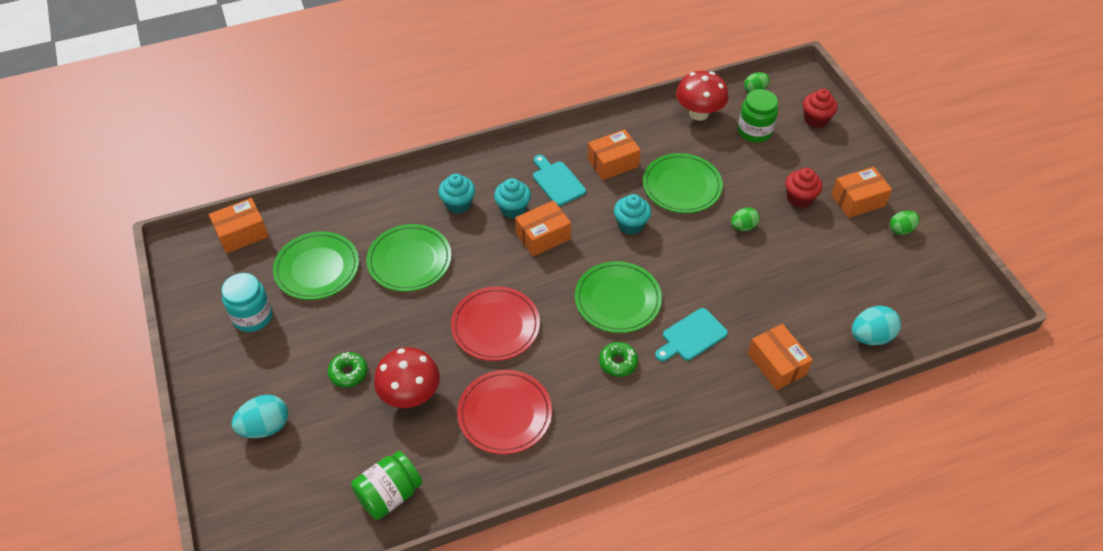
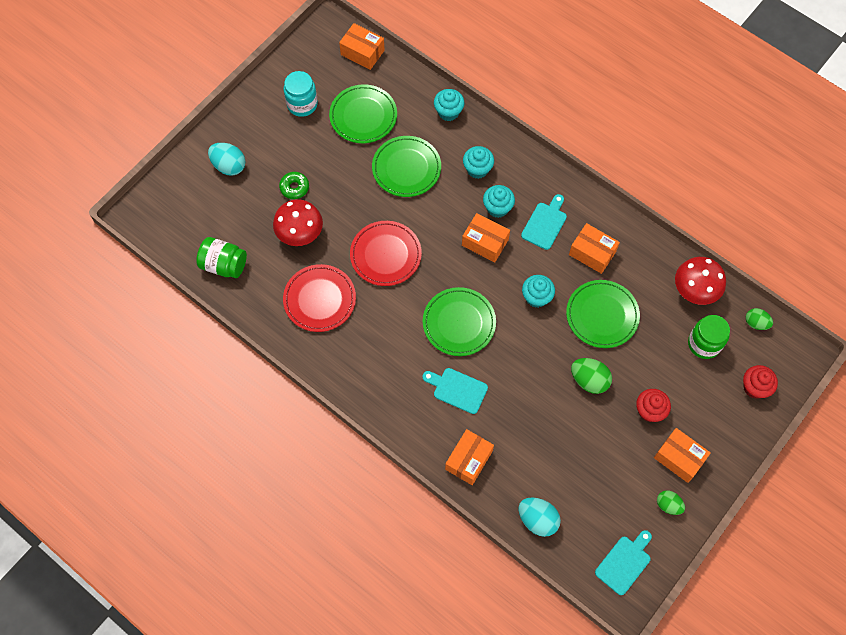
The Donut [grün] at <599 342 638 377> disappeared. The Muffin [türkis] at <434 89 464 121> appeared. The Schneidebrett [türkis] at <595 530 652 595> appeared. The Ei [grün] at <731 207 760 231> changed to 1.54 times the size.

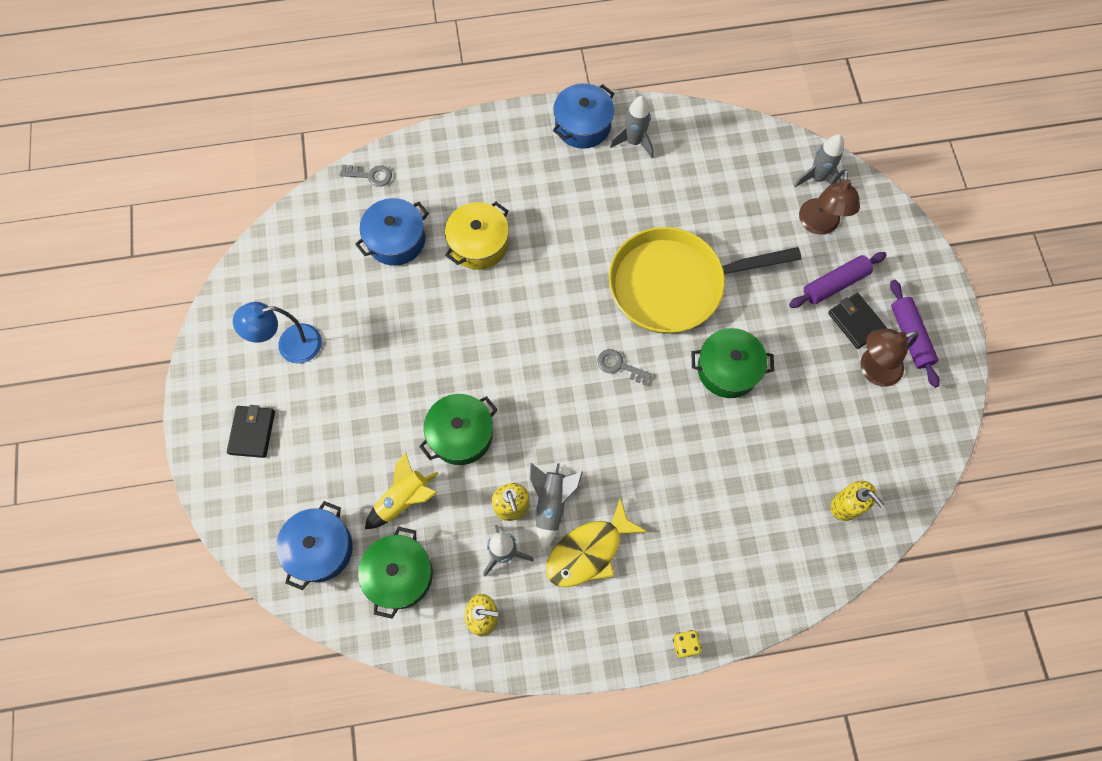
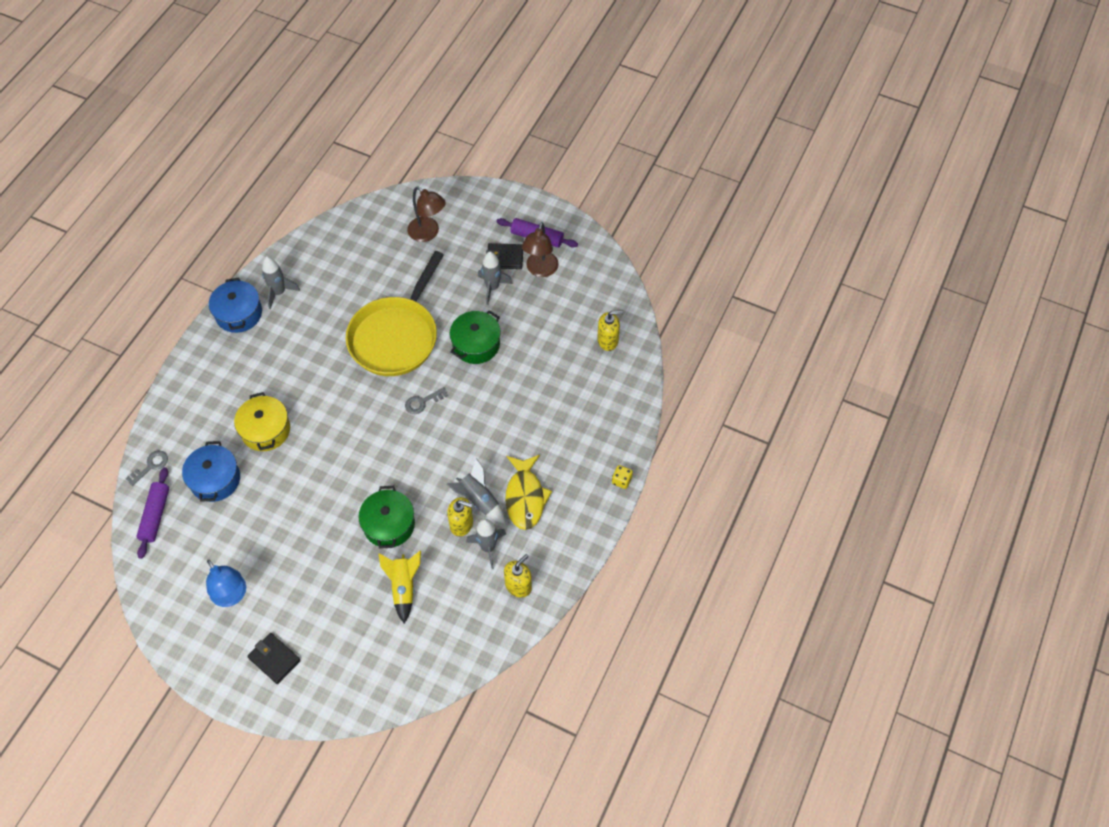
The Kochtopf [blau] at <276 501 353 590> disappeared. The Kochtopf [grün] at <358 527 433 619> disappeared. The Nudelholz [lila] moved from <789 252 887 308> to <136 467 169 559>. The Rakete [grau] moved from <794 134 844 187> to <478 252 513 305>. The Lampe [blau] at <233 302 322 364> turned 60 degrees counterclockwise.

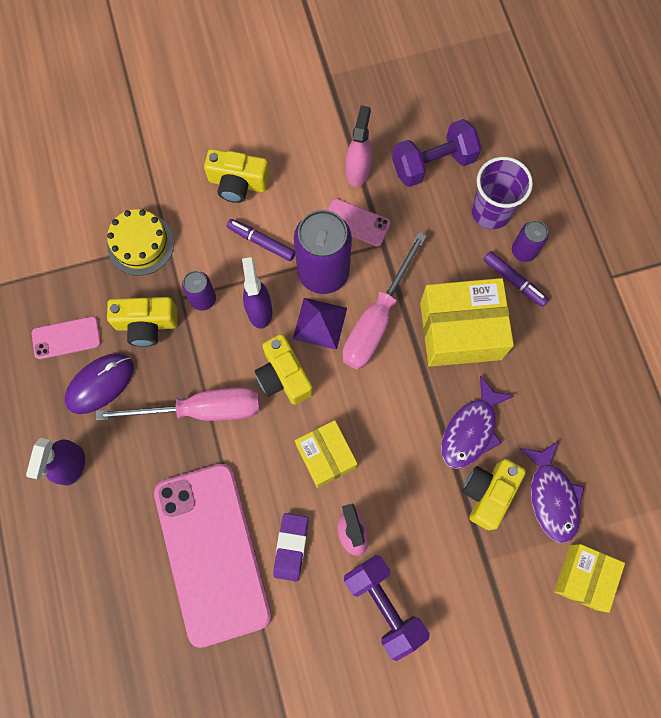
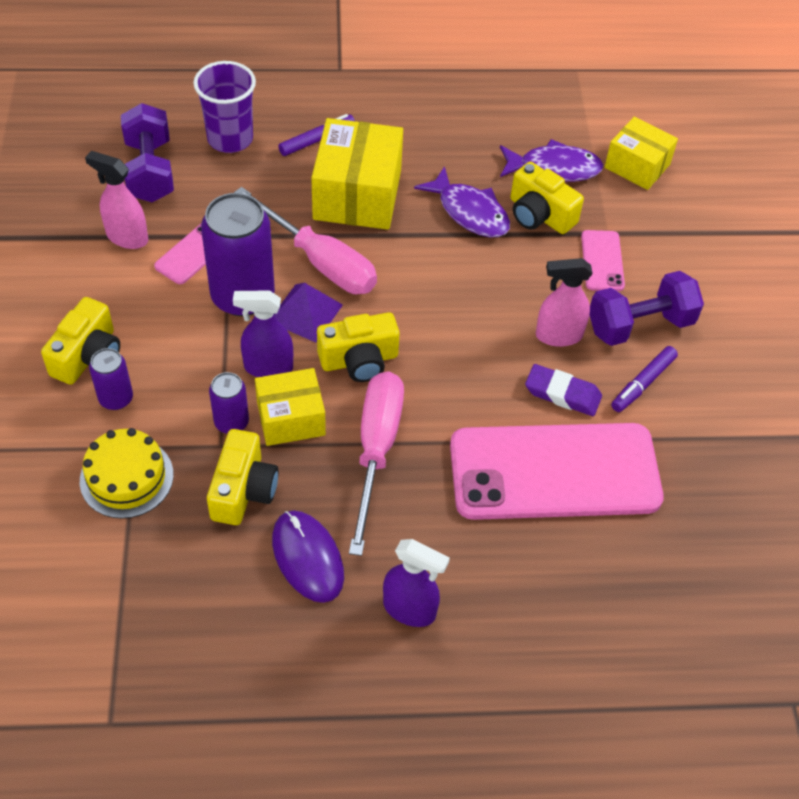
The Handy [rosa] moved from <32 316 101 359> to <581 230 625 291>. The Filzstift [lila] moved from <227 219 295 261> to <611 346 678 412>. The Schachtel [gelb] moved from <295 420 358 488> to <255 368 326 446>. The Dose [lila] moved from <512 220 549 262> to <89 348 133 410>.

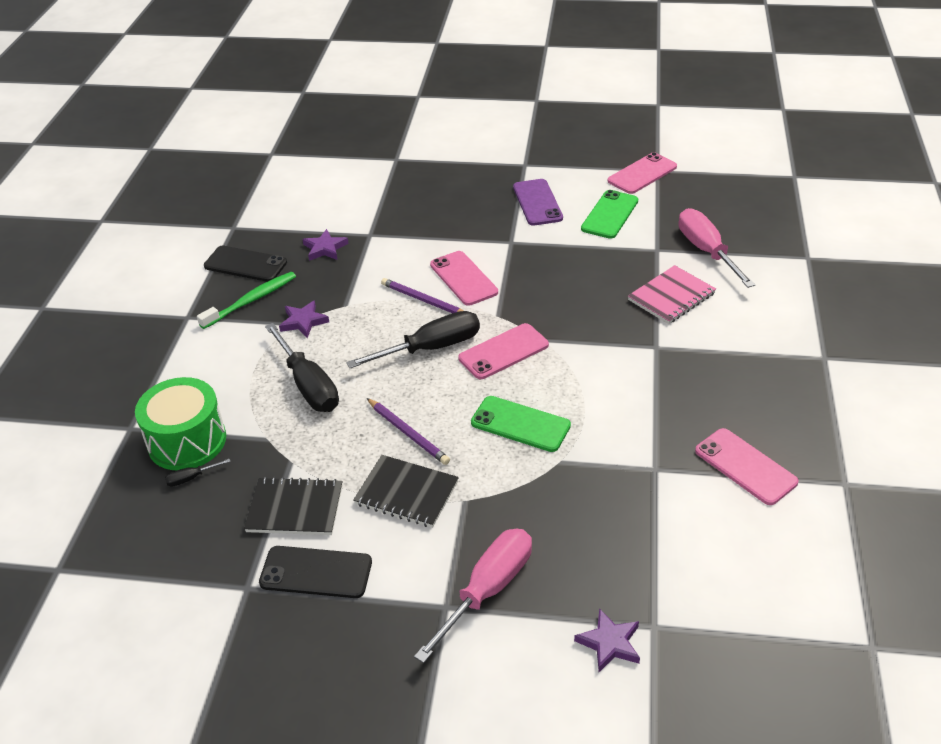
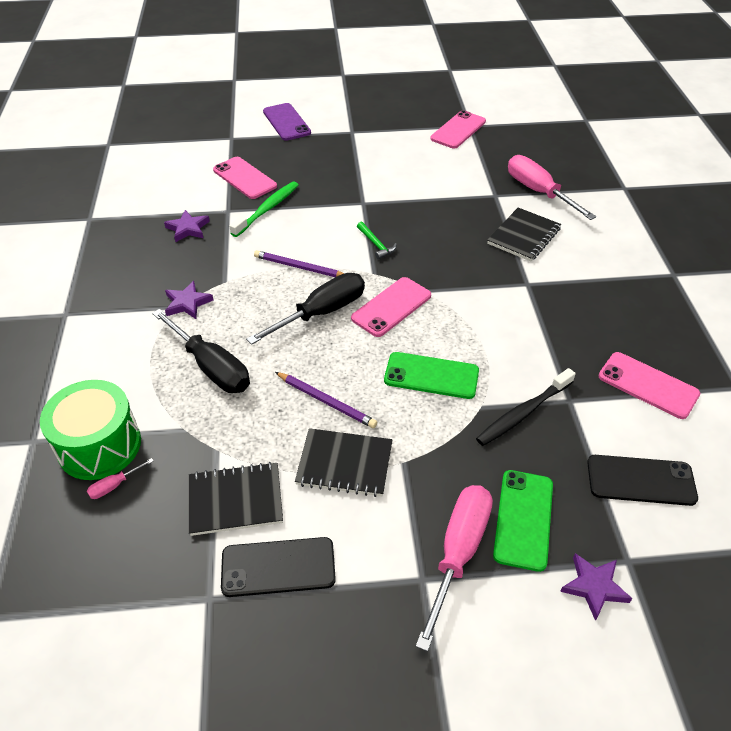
The Hammer [grün] at <357 222 397 259> appeared. The Zahnbürste [schwarz] at <476 368 576 446> appeared. The Zahnbürste [grün] moved from <197 272 296 329> to <229 181 298 237>. The Handy [schwarz] moved from <204 246 287 282> to <587 455 698 506>. The Handy [rosa] moved from <430 251 498 306> to <213 157 277 199>. The Handy [lila] moved from <513 179 563 226> to <263 103 311 141>. The Handy [grün] moved from <581 190 638 239> to <493 470 553 572>. The Schraubenzieher [schwarz] at <165 459 231 487> became the Schraubenzieher [rosa] at <87 458 154 499>. The Notizbuch [rosa] at <628 265 716 324> became the Notizbuch [schwarz] at <487 208 561 261>.

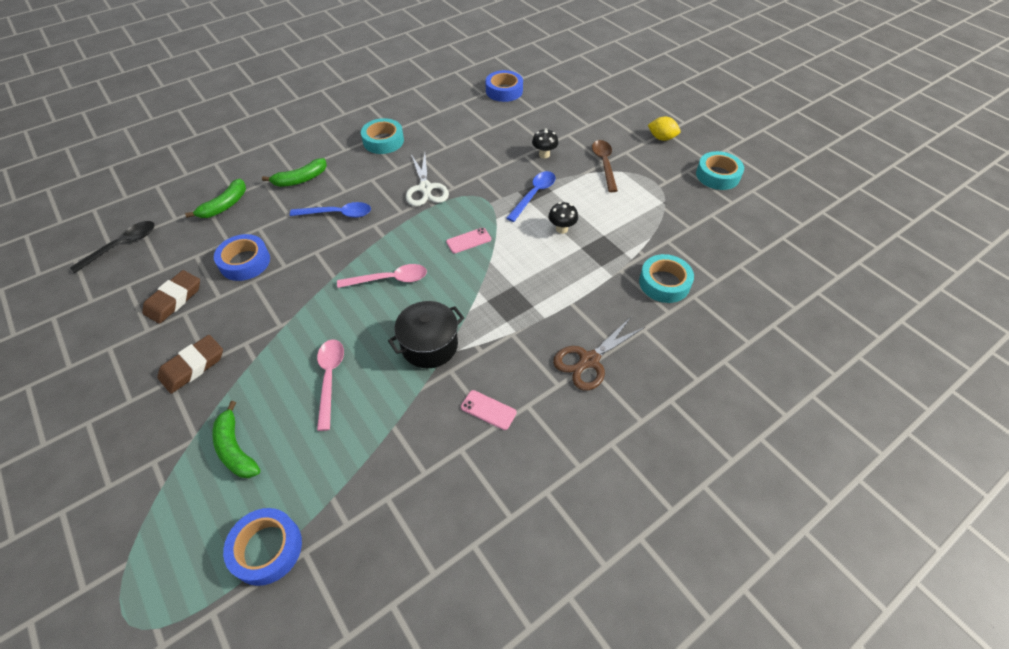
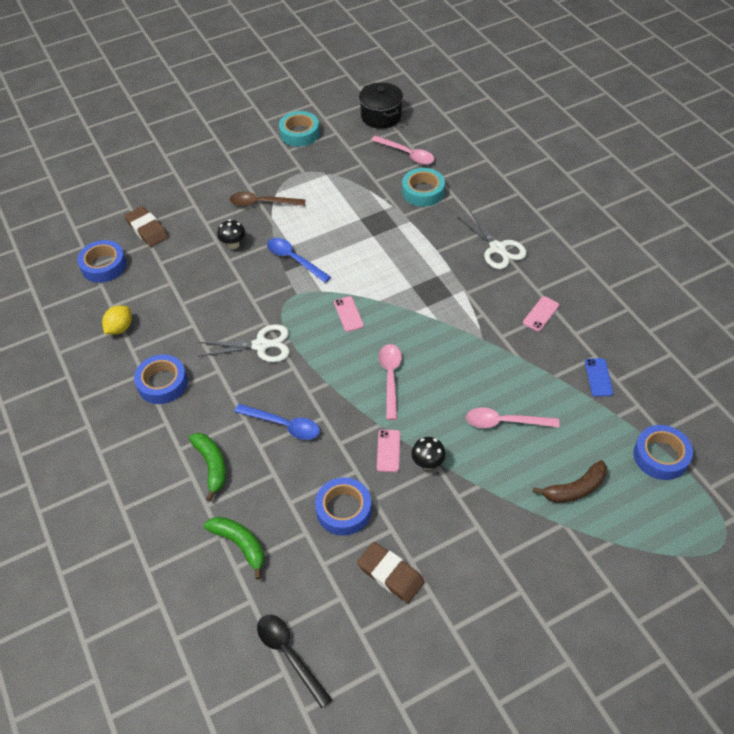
The Löffel [rosa] at <371 135 434 165> appeared. The Handy [rosa] at <377 430 400 472> appeared. The Handy [blau] at <585 358 613 397> appeared. The Radiergummi [braun] moved from <157 335 223 394> to <125 206 168 247>. The Kochtopf [schwarz] moved from <388 301 464 368> to <359 82 403 129>. The Pilz [schwarz] moved from <548 202 578 234> to <411 437 446 470>. The Zitrone [gelb] moved from <648 117 680 141> to <102 305 132 335>. The Banane [grün] at <212 401 260 478> became the Banane [braun] at <533 460 607 503>. The Klebeband [türkis] at <361 118 404 154> became the Klebeband [blau] at <134 354 188 404>. The Schere [braun] at <553 317 645 391> became the Schere [weiß] at <458 210 527 269>. The Löffel [blau] at <290 202 371 218> turned 105 degrees clockwise.

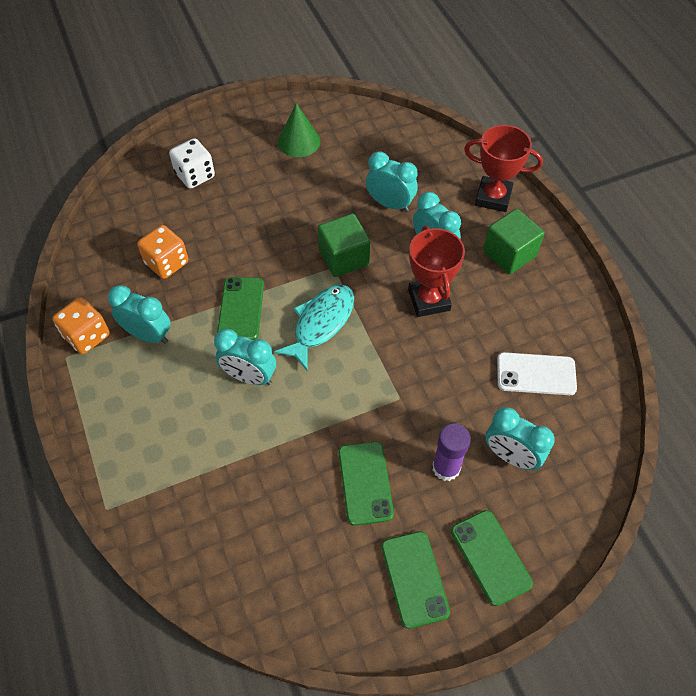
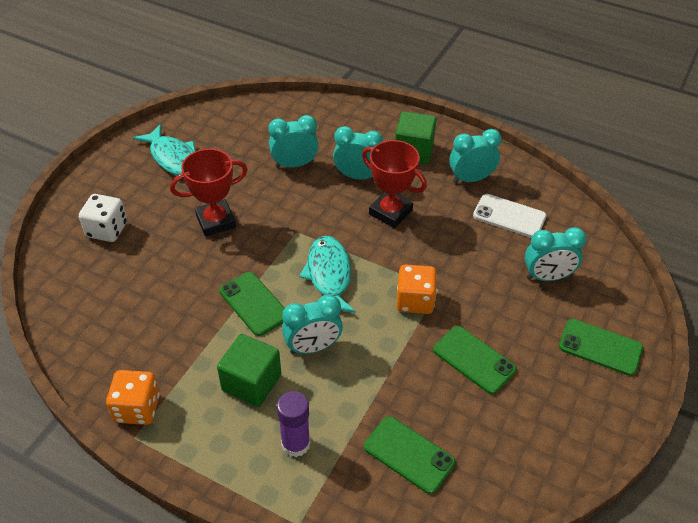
The Wecker [türkis] moved from <108 285 171 344> to <449 129 502 183>. The Spielwürfel [orange] moved from <137 225 188 279> to <397 264 437 314>. The Kubus [grün] moved from <318 214 370 277> to <217 334 281 407>. The Handy [grün] moved from <381 531 450 629> to <364 416 456 494>. The Klebestift [lila] moved from <432 424 471 481> to <277 391 310 457>. The Pokal [rot] moved from <464 125 543 212> to <170 149 248 237>. The Kegel [grün] at <278 103 320 157> was replaced by the Fisch [türkis] at <133 124 195 176>. The Handy [weiß] at <497 352 577 395> turned 60 degrees clockwise.

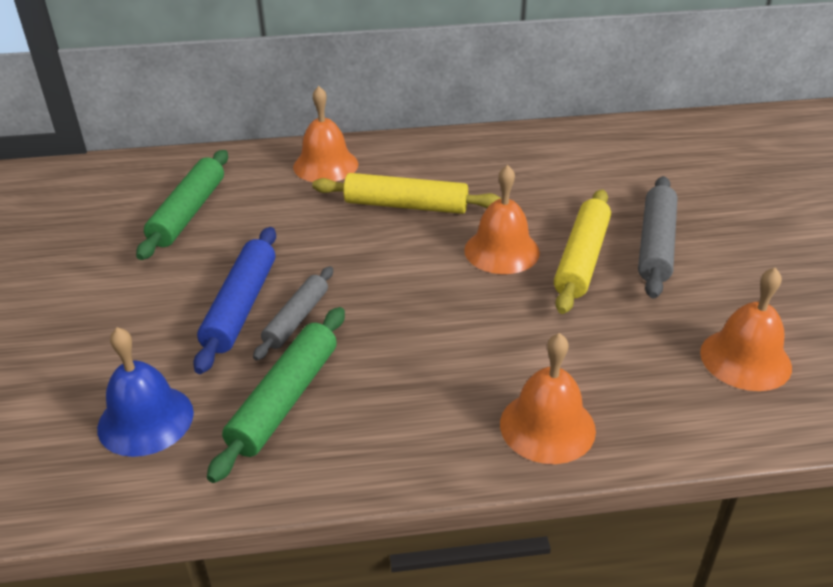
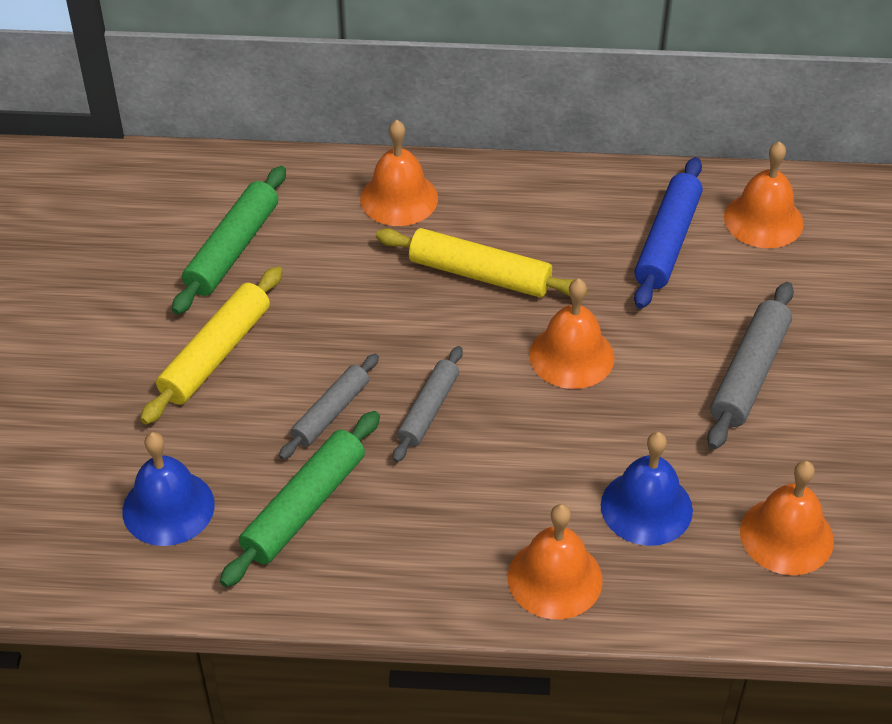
The Nudelholz [grau] at <393 346 463 462> appeared. The Glocke [blau] at <601 432 693 546> appeared. The Glocke [orange] at <724 141 804 248> appeared. The Nudelholz [blau] moved from <193 227 276 374> to <634 157 703 309>. The Nudelholz [gelb] moved from <554 189 611 314> to <140 266 283 424>.

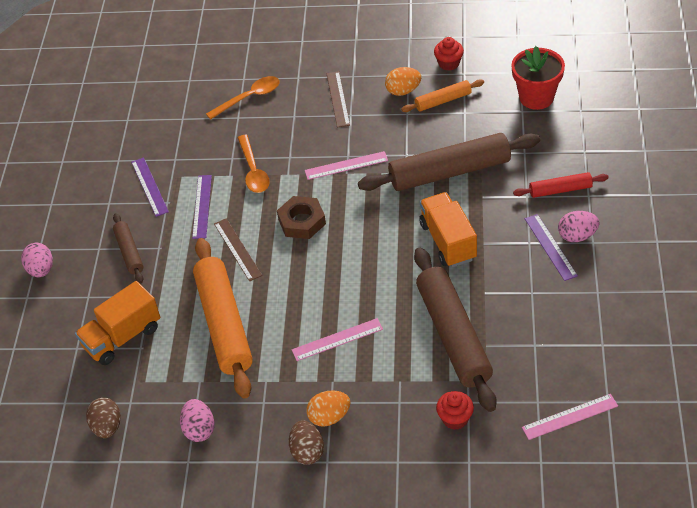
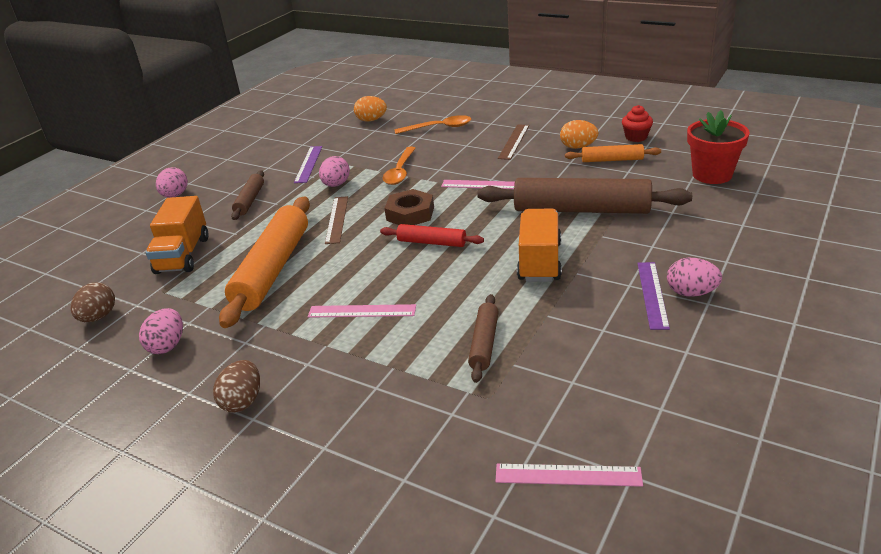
The Muffin [rot] at <436 391 474 430> disappeared. The Ei [orange] moved from <306 390 351 427> to <354 96 387 122>. The Nudelholz [rot] moved from <513 172 609 198> to <380 224 484 247>. The Lineal [lila] at <192 175 212 239> was replaced by the Ei [rosa] at <319 156 350 187>. The Lastwagen [orange] at <75 281 160 365> turned 75 degrees counterclockwise. The Nudelholz [braun] at <414 247 496 412> changed to 0.50 times the size.

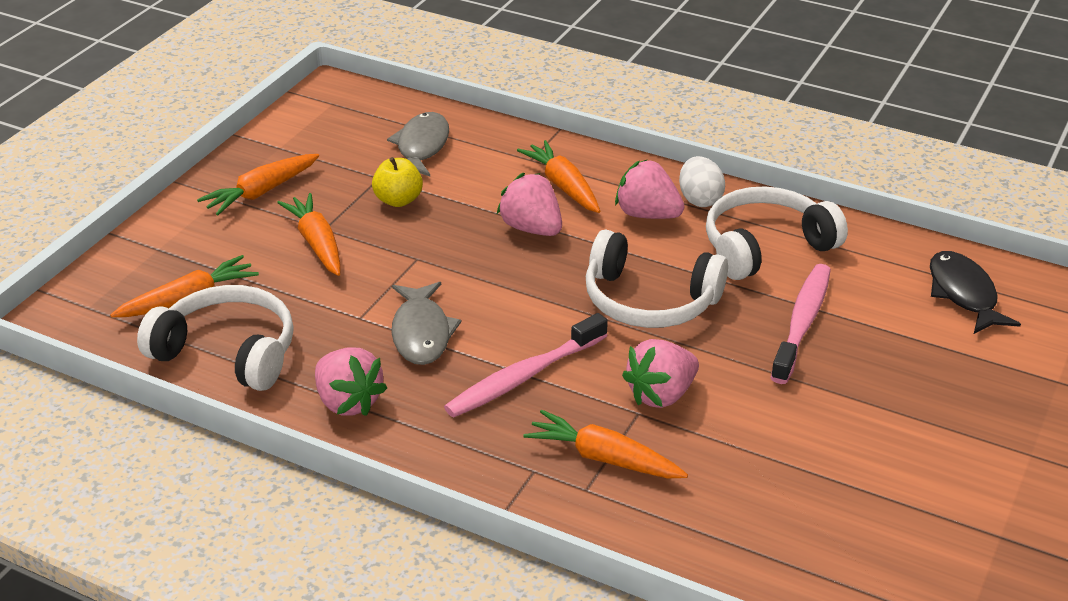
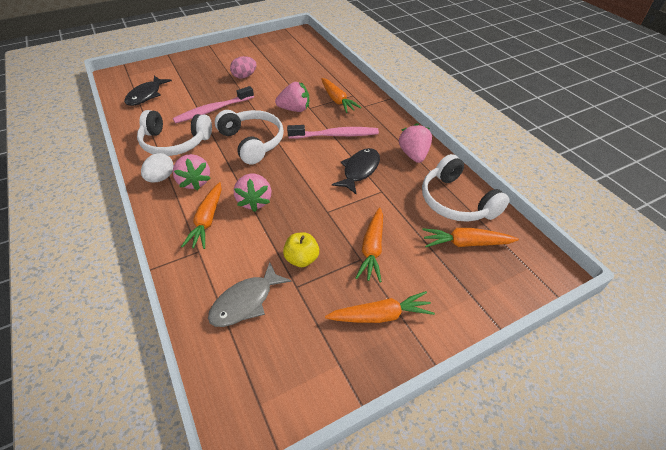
The Ei [rosa] at <230 56 257 79> appeared. The Fisch [grau] at <391 282 461 365> became the Fisch [schwarz] at <332 148 380 194>.

